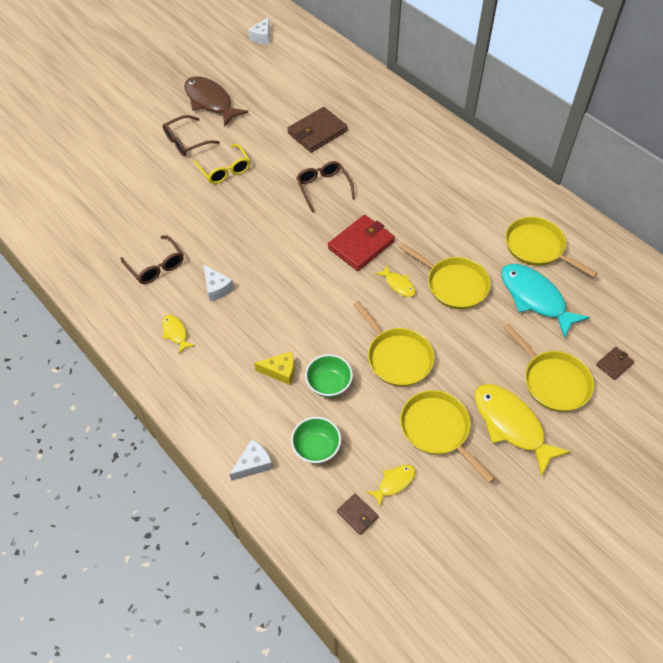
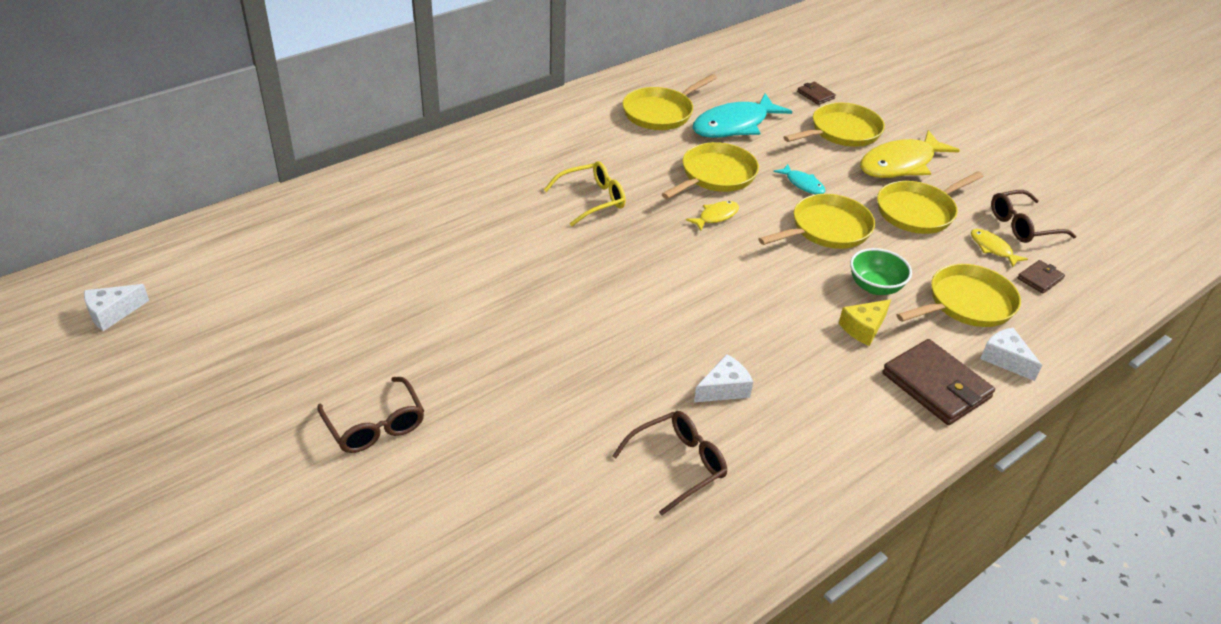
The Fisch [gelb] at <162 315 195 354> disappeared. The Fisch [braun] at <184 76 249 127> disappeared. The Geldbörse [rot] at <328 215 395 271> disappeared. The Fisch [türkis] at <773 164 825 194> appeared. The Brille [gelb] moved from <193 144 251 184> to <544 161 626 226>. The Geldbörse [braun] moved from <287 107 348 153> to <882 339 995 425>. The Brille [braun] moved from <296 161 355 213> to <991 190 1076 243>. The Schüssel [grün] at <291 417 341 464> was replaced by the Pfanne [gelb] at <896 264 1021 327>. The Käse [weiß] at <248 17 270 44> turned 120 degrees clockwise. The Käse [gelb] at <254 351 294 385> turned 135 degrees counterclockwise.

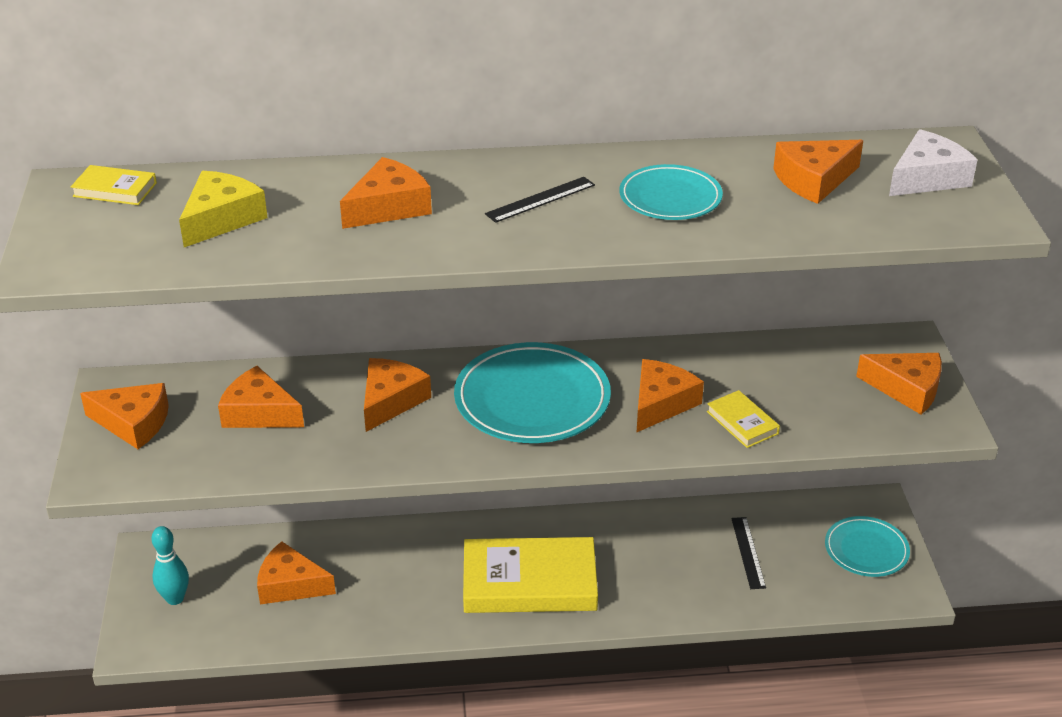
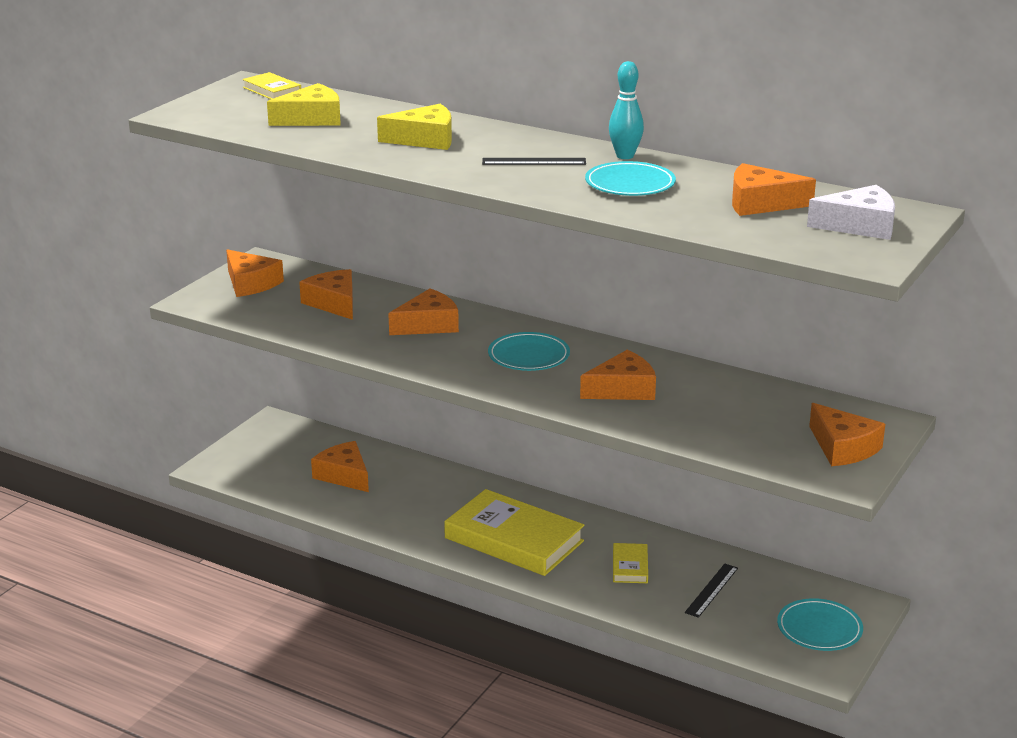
The Bowlingkegel [türkis] moved from <151 526 189 605> to <609 61 644 159>. The Buch [gelb] moved from <707 390 780 448> to <613 543 648 583>. The Käse [orange] at <340 157 432 229> became the Käse [gelb] at <377 104 452 150>. The Teller [türkis] at <454 342 611 443> changed to 0.59 times the size.

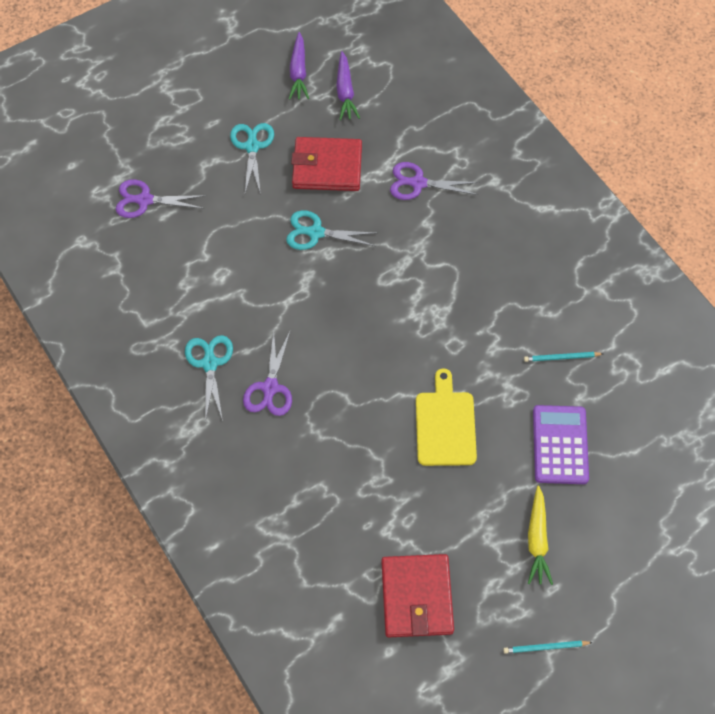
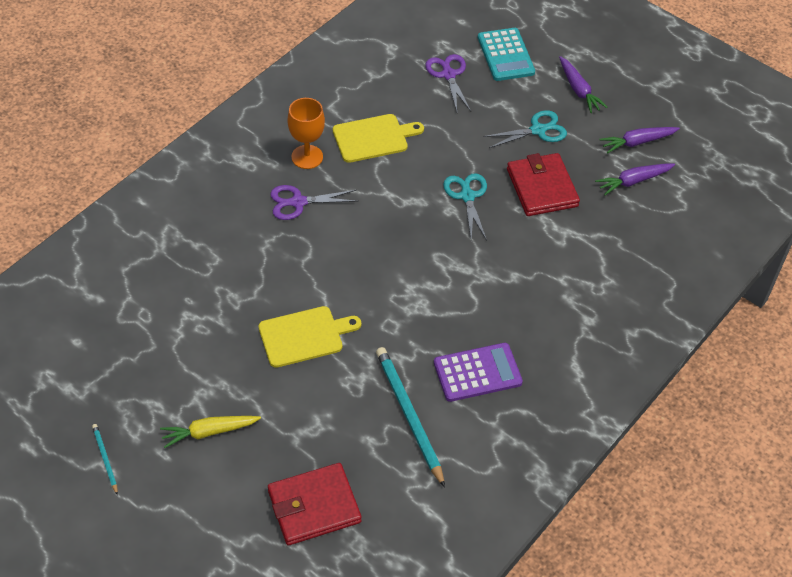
The Schere [lila] at <390 162 479 200> disappeared. The Schneidebrett [gelb] at <333 114 424 163> appeared. The Taschenrechner [türkis] at <478 28 535 81> appeared. The Karotte [lila] at <559 56 607 113> appeared. The Geldbörse [rot] moved from <381 554 454 637> to <268 463 362 545>. The Taschenrechner [lila] moved from <533 405 589 484> to <434 343 523 402>. The Schere [türkis] at <185 335 233 422> was replaced by the Kelch [orange] at <288 98 325 169>. The Bleistift [türkis] at <524 352 604 362> changed to 2.05 times the size.

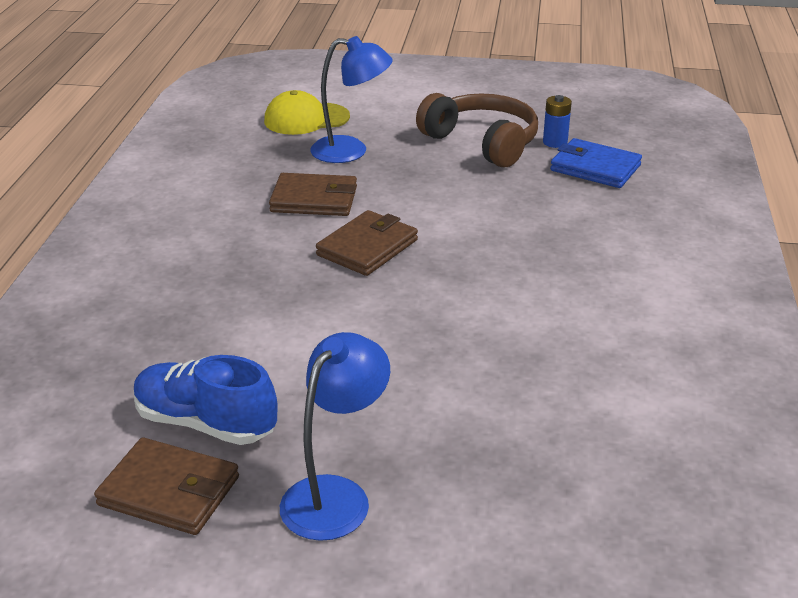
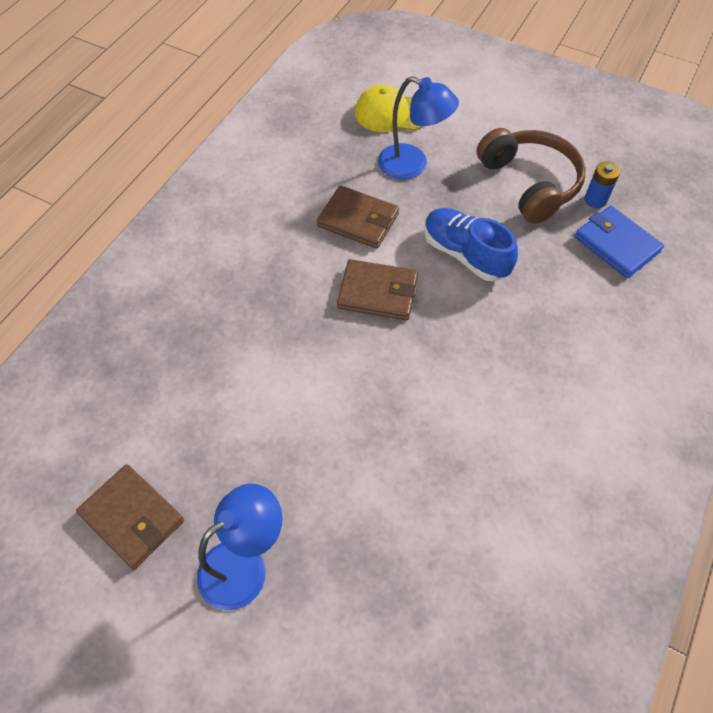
The Schuh [blau] moved from <134 355 277 445> to <424 208 518 281>. The Geldbörse [braun] at <316 210 418 276> turned 45 degrees clockwise.

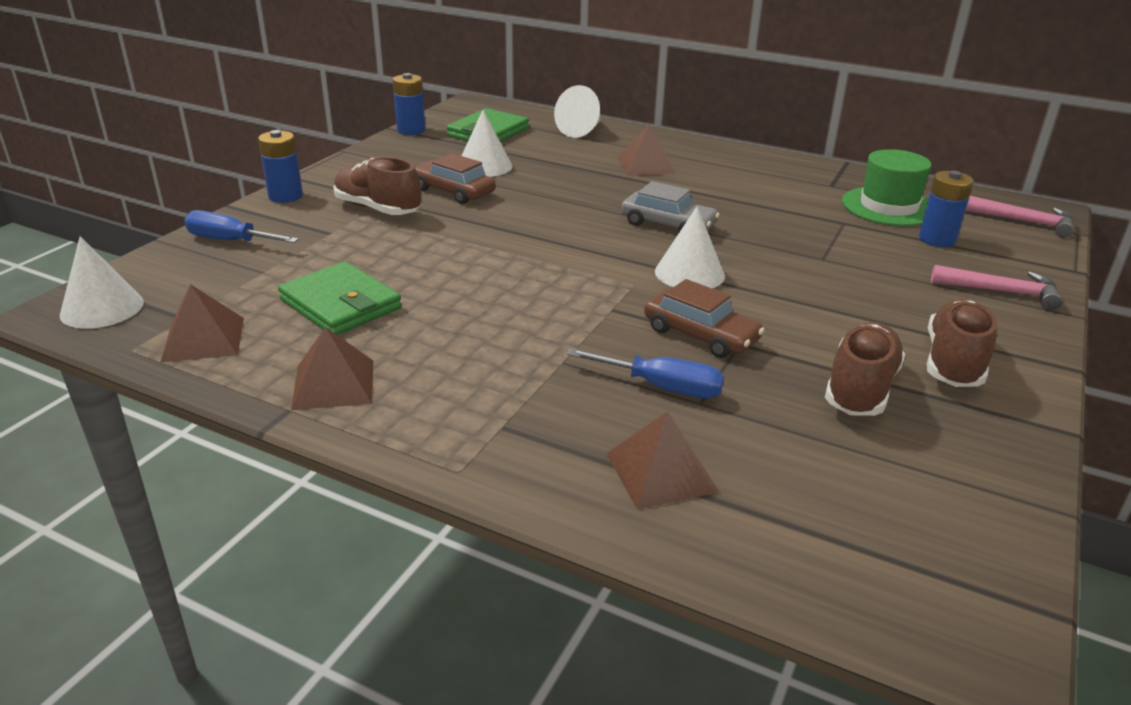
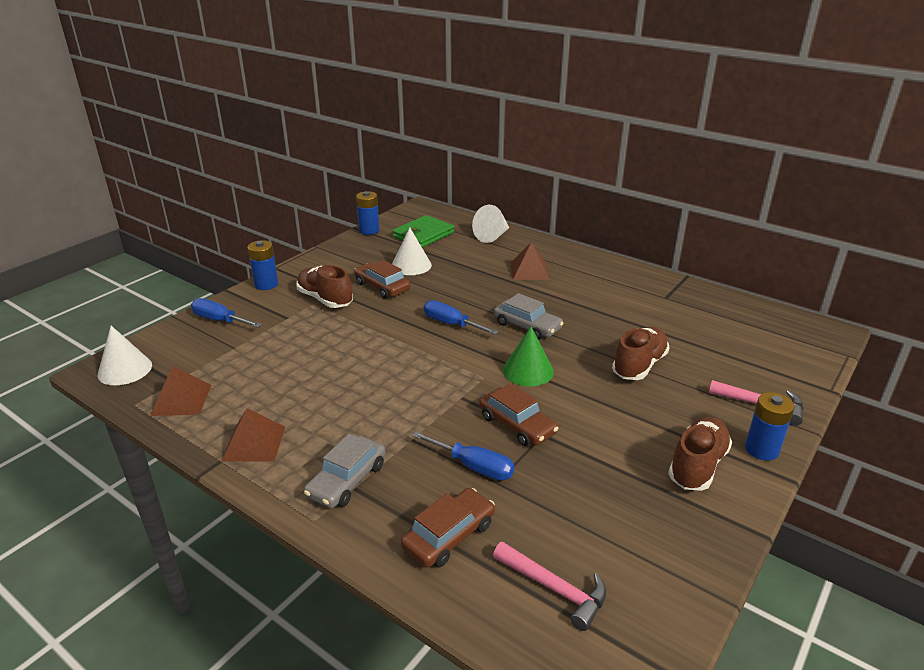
The Geldbörse [grün] at <278 261 402 335> disappeared. The Hut [grün] at <842 149 932 226> disappeared. The Auto [grau] at <304 434 386 508> appeared. The Schraubenzieher [blau] at <424 300 499 335> appeared. The Schuh [braun] moved from <825 322 906 416> to <612 327 670 380>. The Batterie [blau] moved from <919 171 974 247> to <745 392 794 461>. The Hammer [rosa] moved from <966 196 1074 238> to <493 542 606 631>. The Pyramide [braun] at <606 411 719 509> was replaced by the Auto [braun] at <401 488 495 568>. The Kegel [weiß] at <655 206 725 288> became the Kegel [grün] at <503 327 554 386>.

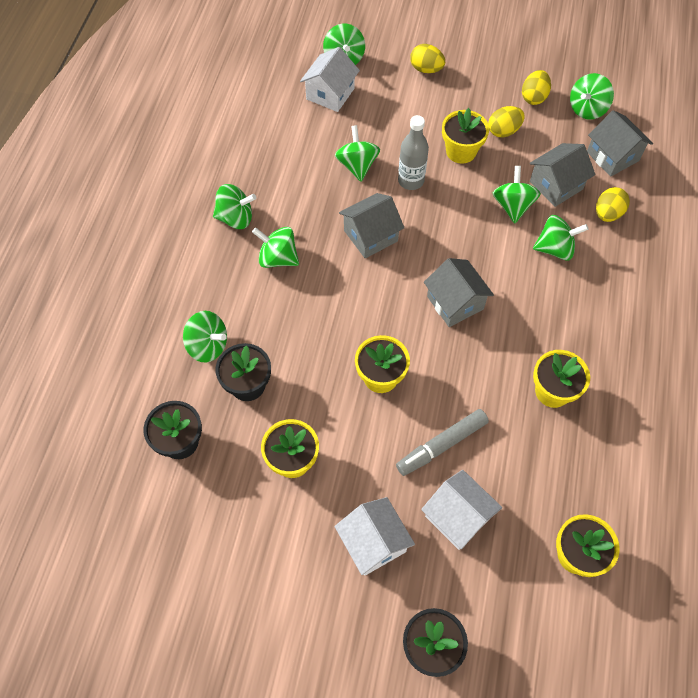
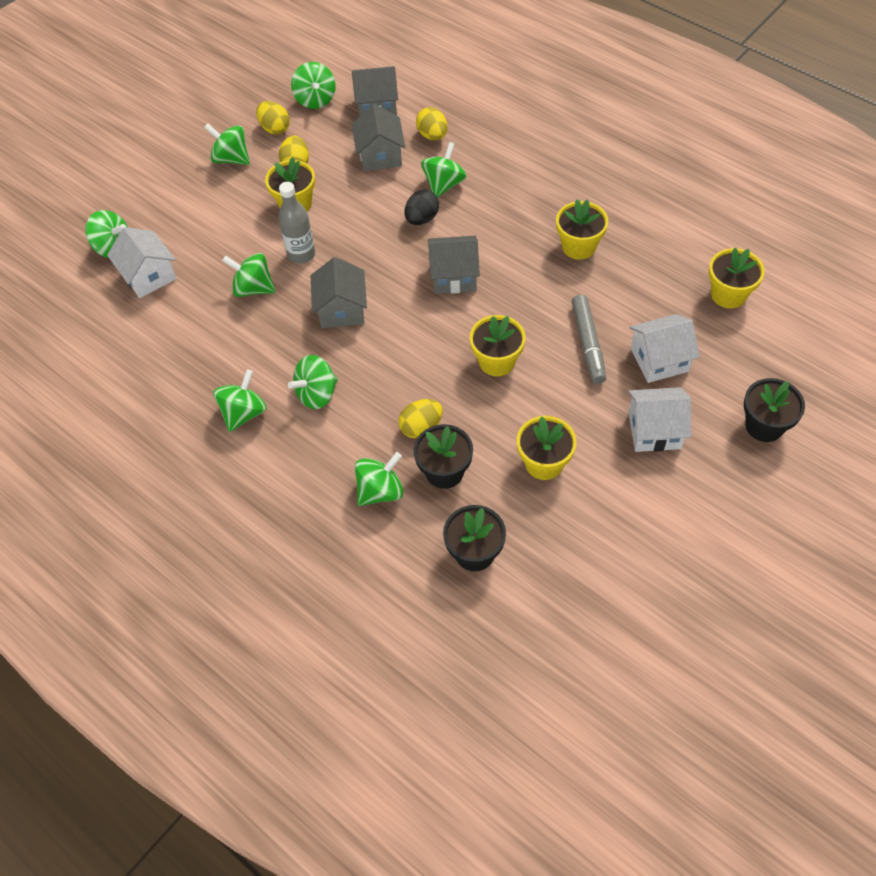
The Ei [schwarz] at <404 190 439 225> appeared. The Ei [gelb] moved from <410 44 445 73> to <398 399 443 438>. The Kreisel [grün] moved from <493 166 541 223> to <204 123 250 165>.

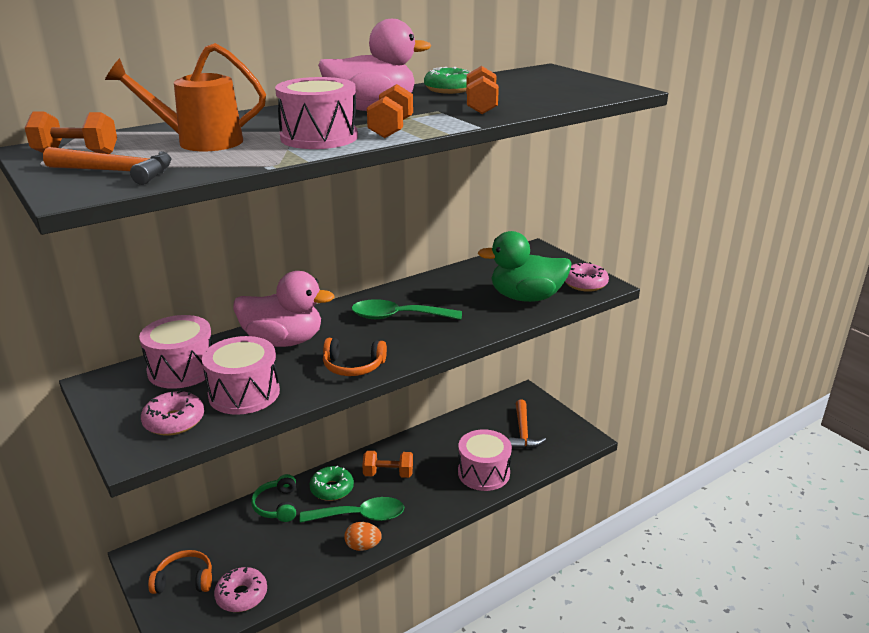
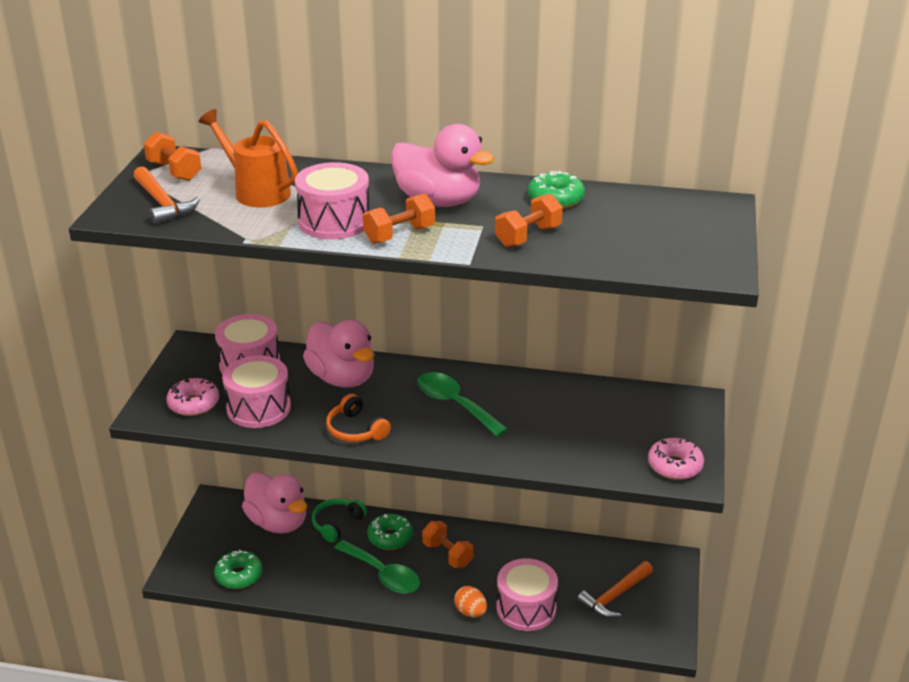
The Kopfhörer [orange] at <148 550 212 594> disappeared. The Ente [grün] at <478 231 572 302> disappeared. The Ente [rosa] at <242 472 307 534> appeared. The Ei [orange] moved from <344 522 382 551> to <454 586 487 617>. The Donut [rosa] at <214 567 267 612> became the Donut [grün] at <214 550 262 589>.

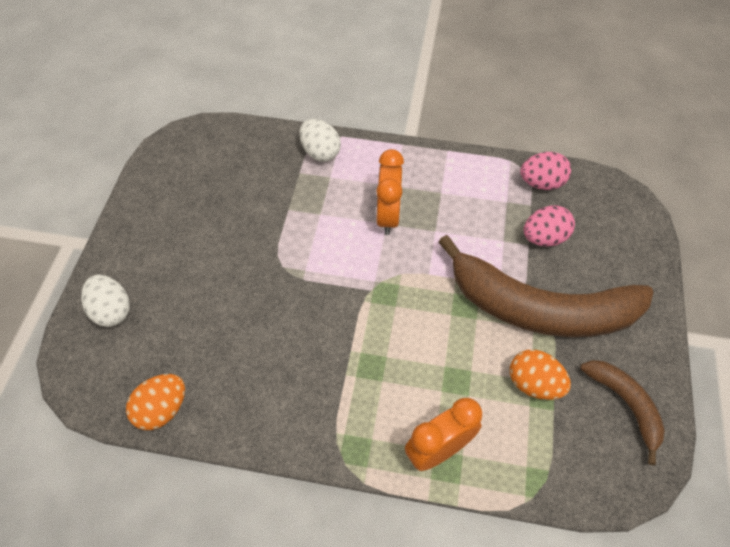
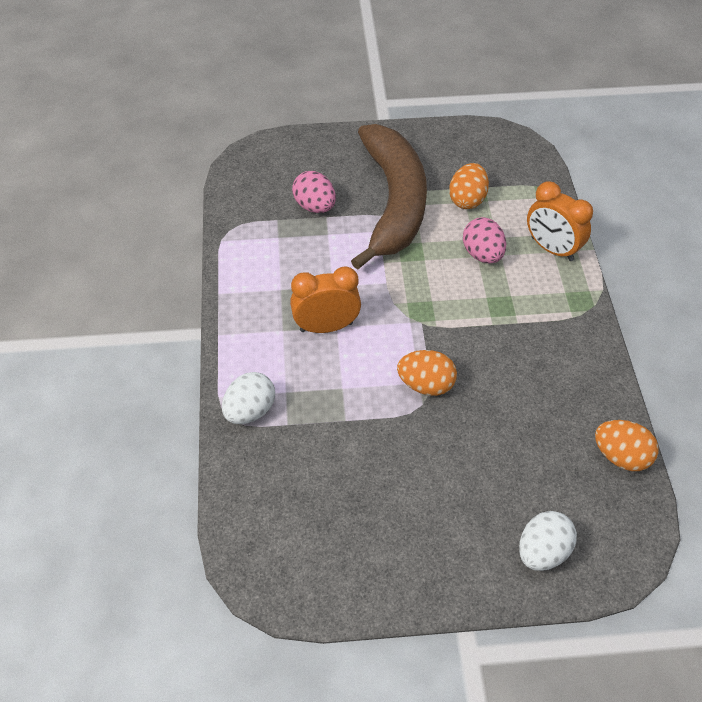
The Banane [braun] at <580 360 665 465> disappeared. The Ei [orange] at <397 350 457 396> appeared. The Ei [rosa] moved from <520 152 571 190> to <463 217 506 263>.

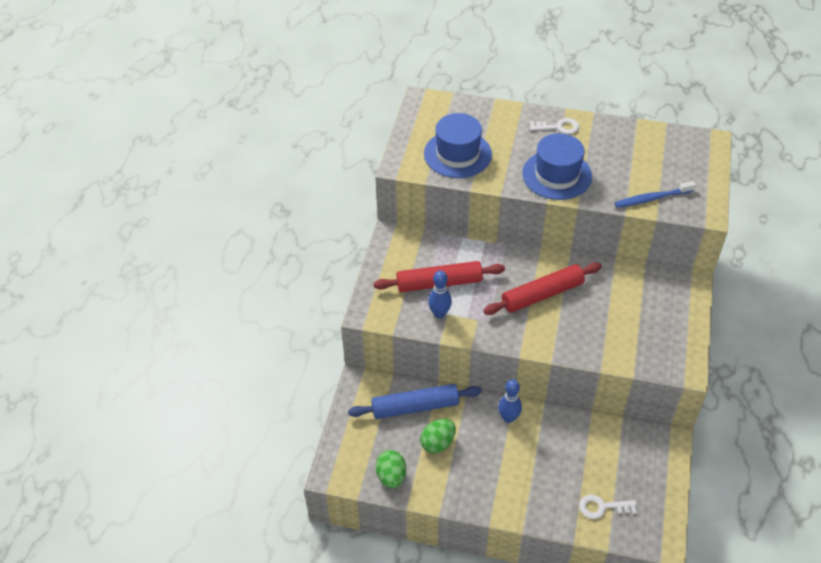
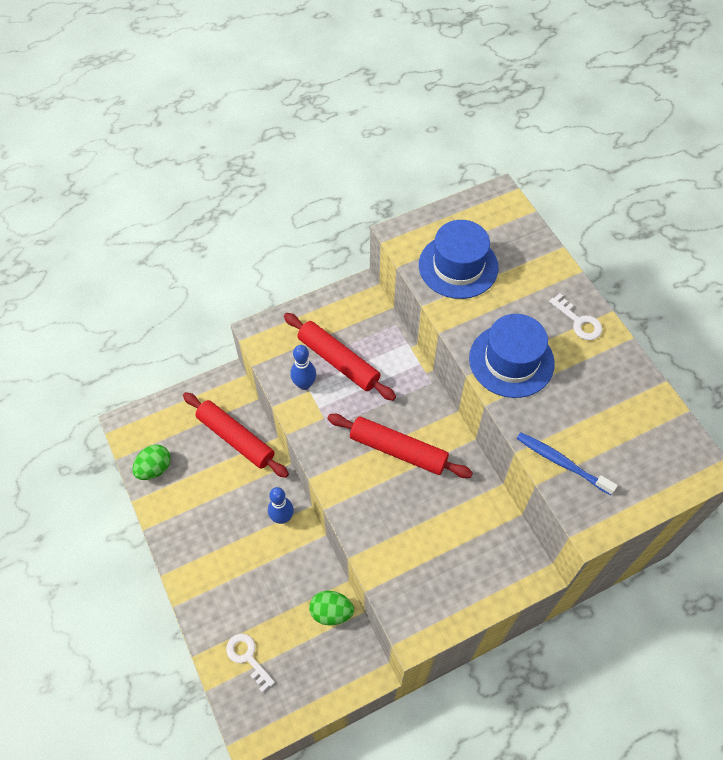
The Ei [grün] moved from <420 419 456 453> to <309 591 354 625>. The Nudelholz [blau] at <348 384 482 419> became the Nudelholz [rot] at <183 392 289 478>.

